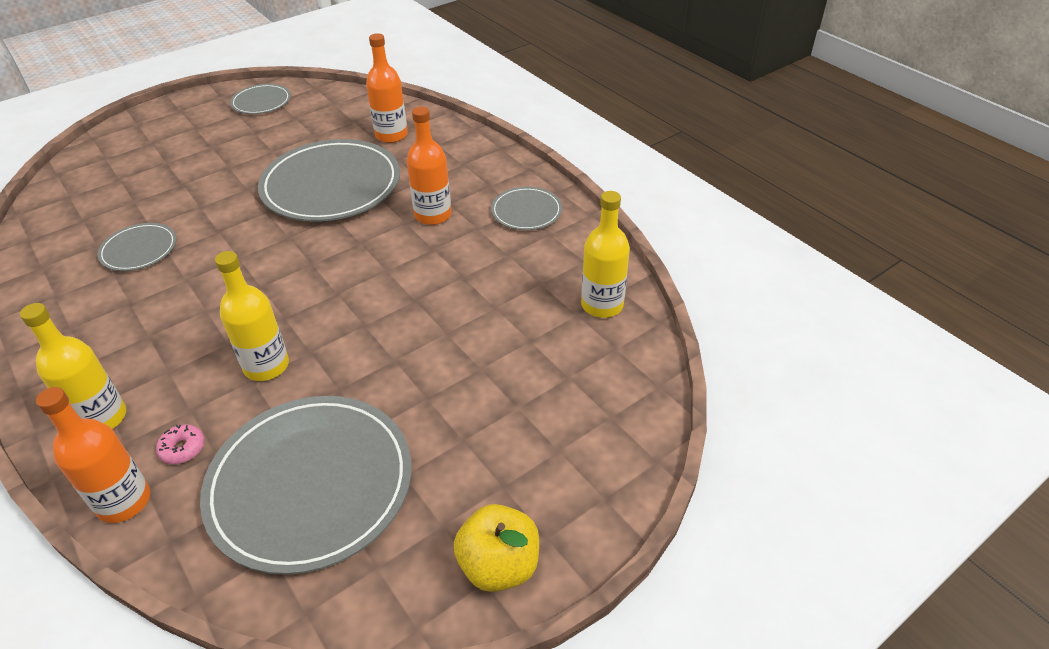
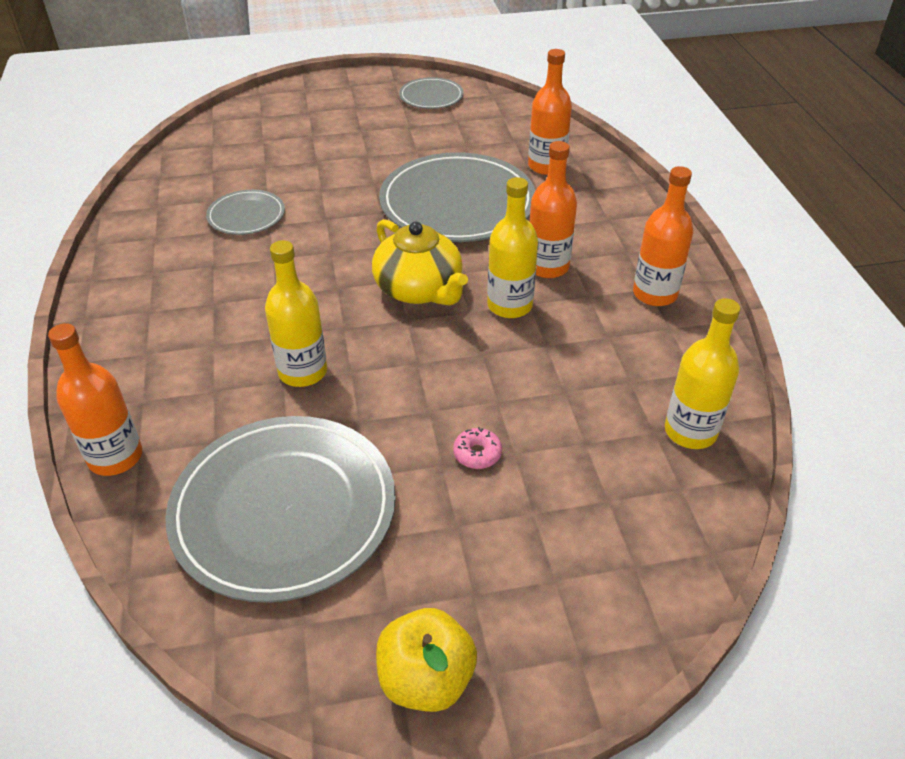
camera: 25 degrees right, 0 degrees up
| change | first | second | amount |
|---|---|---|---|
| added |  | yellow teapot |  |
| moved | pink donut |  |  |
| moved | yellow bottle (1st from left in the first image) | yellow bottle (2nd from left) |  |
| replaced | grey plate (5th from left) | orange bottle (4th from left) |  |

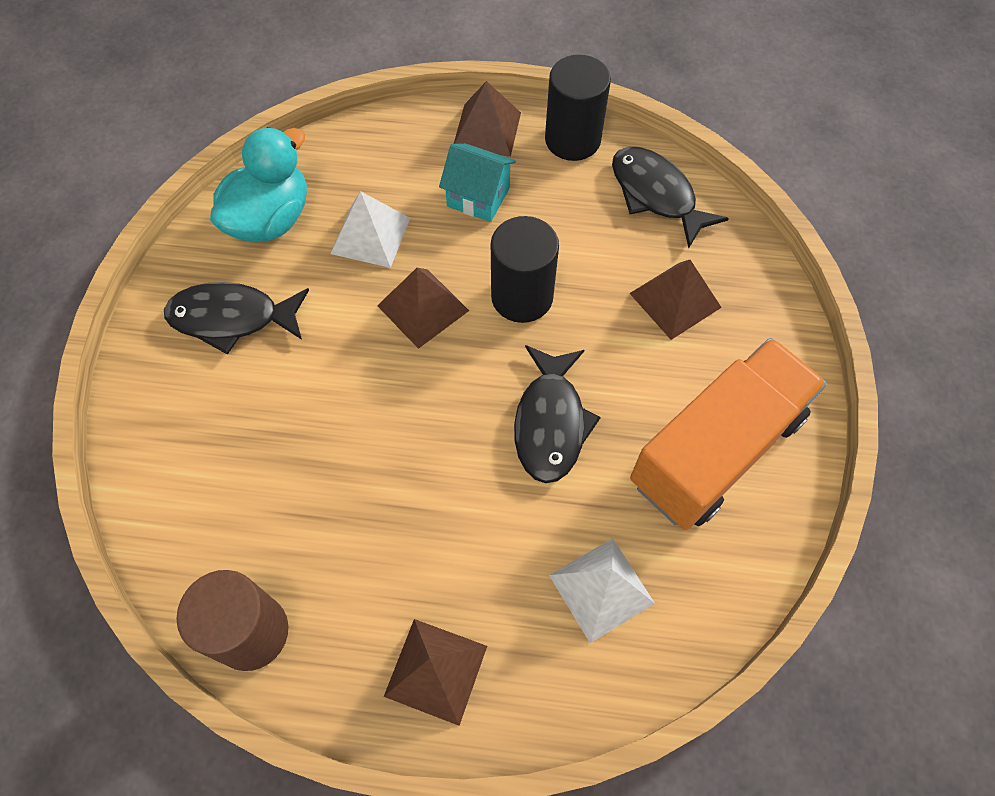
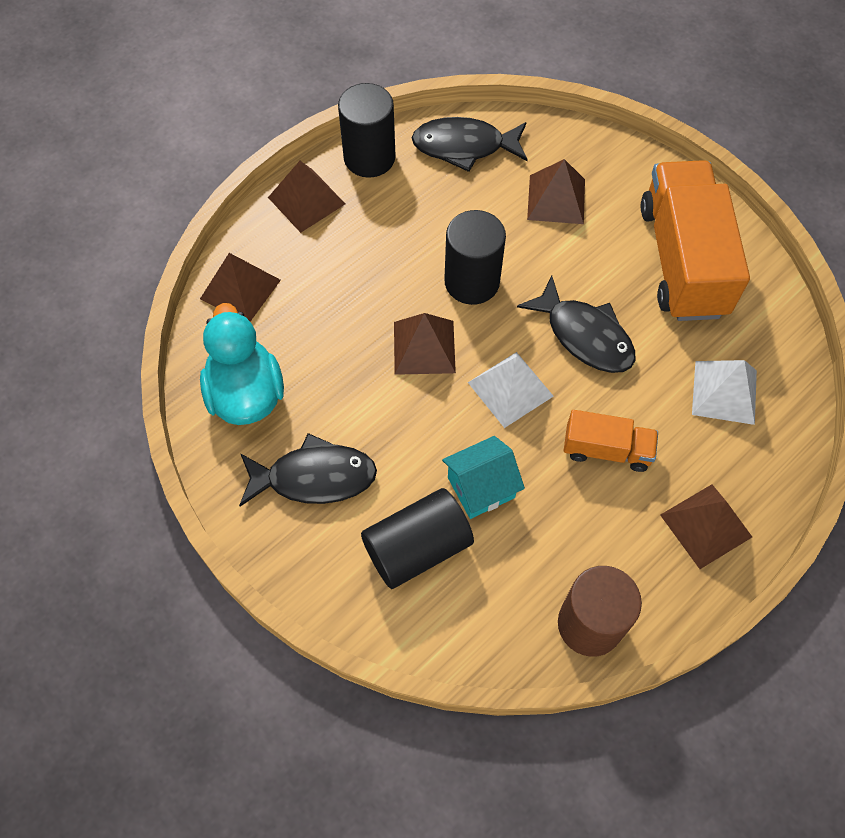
camera: 50 degrees left, 0 degrees up
| change | first | second | amount |
|---|---|---|---|
| added |  | brown pyramid (1st from left) |  |
| turned | black fish (1st from left) |  | 135 degrees counterclockwise |
| added |  | black cylinder (2nd from left) |  |
| moved | turquoise house |  |  |
| moved | white pyramid (1st from left) |  |  |
| added |  | orange truck (1st from left) |  |

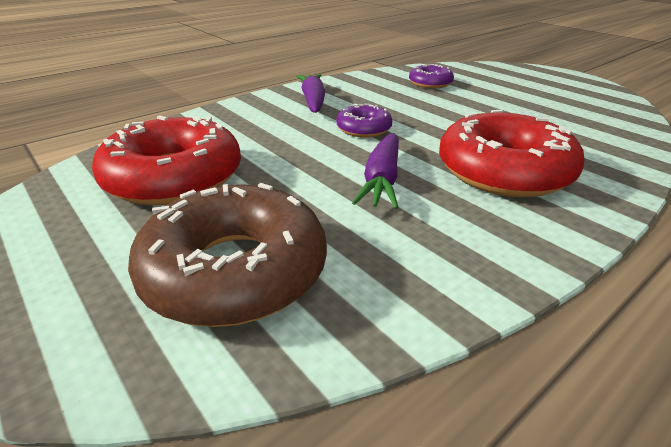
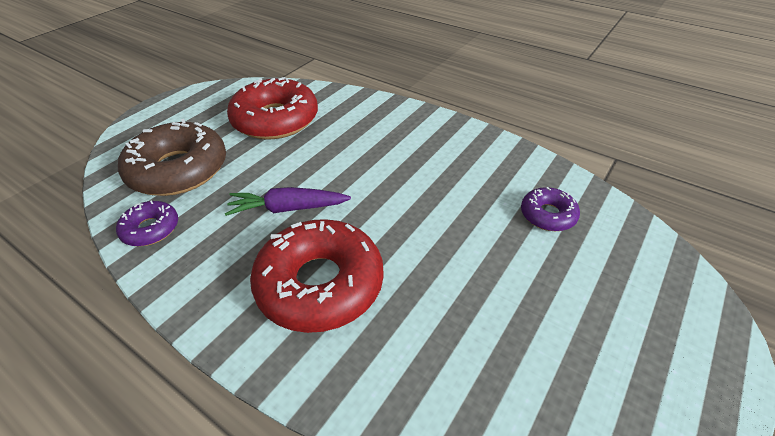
camera: 75 degrees right, 10 degrees up
| change | first | second | amount |
|---|---|---|---|
| moved | purple donut (1st from left) |  |  |
| removed | purple carrot (1st from left) |  |  |

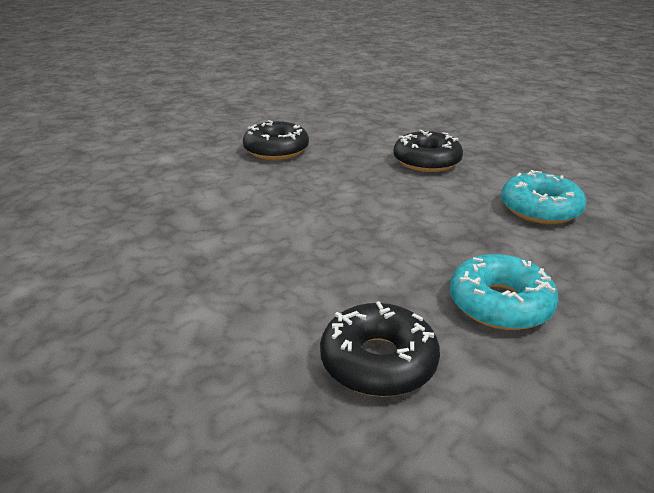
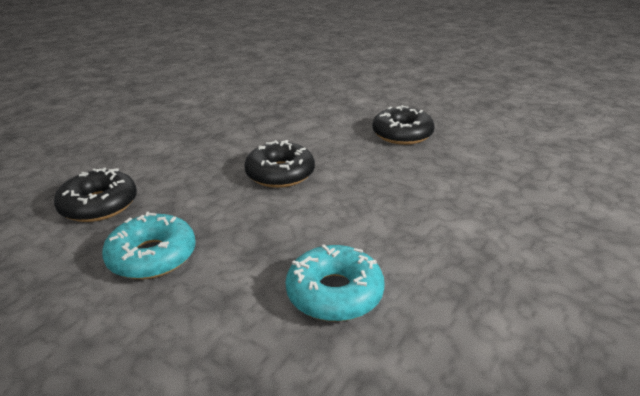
camera: 80 degrees right, 0 degrees up
| change | first | second | amount |
|---|---|---|---|
| moved | black donut (3rd from left in the first image) | black donut (2nd from left) |  |

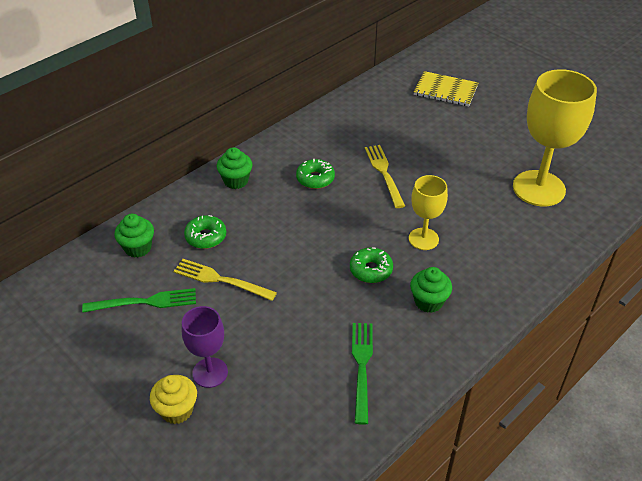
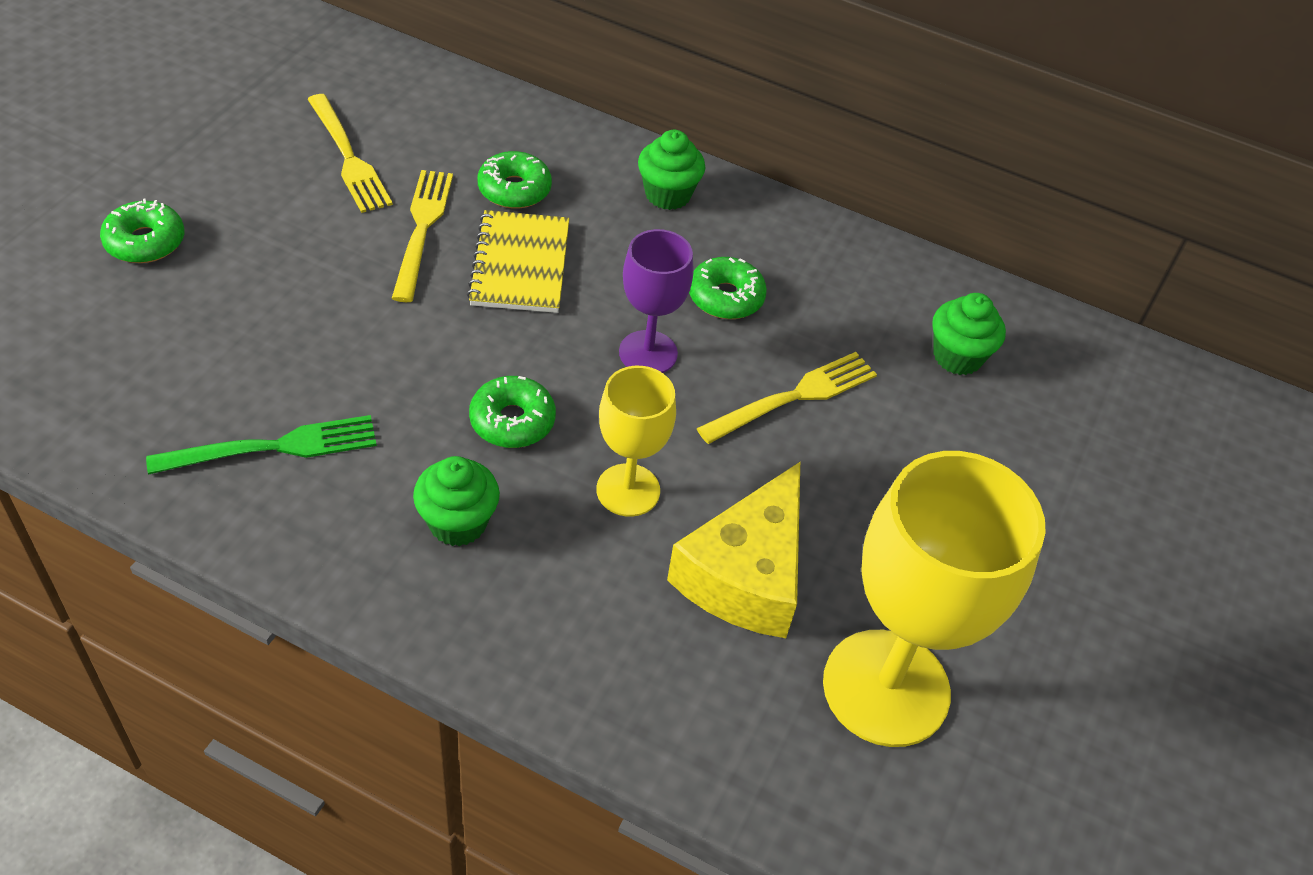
camera: 65 degrees right, 5 degrees up
| change | first | second | amount |
|---|---|---|---|
| replaced | yellow cupcake | green donut (1st from left) |  |
| recoloured | green fork (1st from left) | yellow fork (1st from left) |  |
| moved | yellow notebook |  |  |
| moved | purple goblet |  |  |
| added |  | yellow cheese |  |
| moved | green cupcake (1st from left in the first image) | green cupcake (3rd from left) |  |

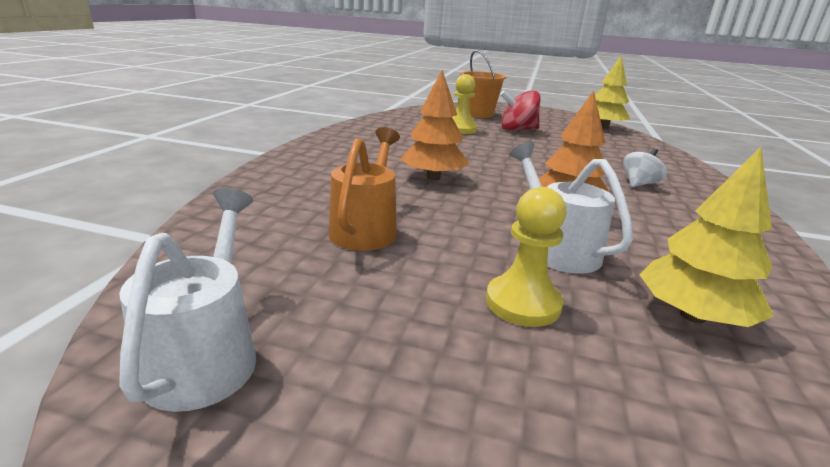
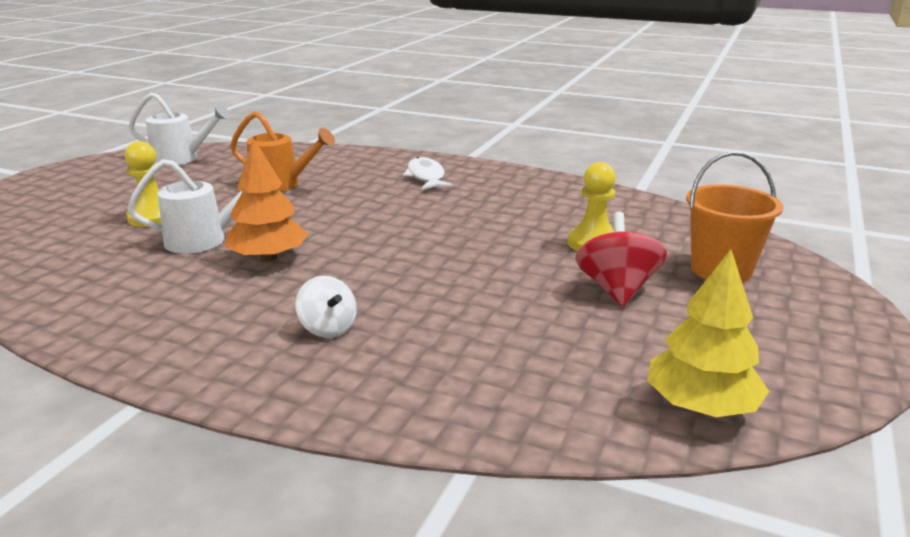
camera: 100 degrees right, 0 degrees up
| change | first | second | amount |
|---|---|---|---|
| added |  | white fish |  |
| removed | orange tree (1st from left) |  |  |
| removed | yellow tree (2nd from left) |  |  |

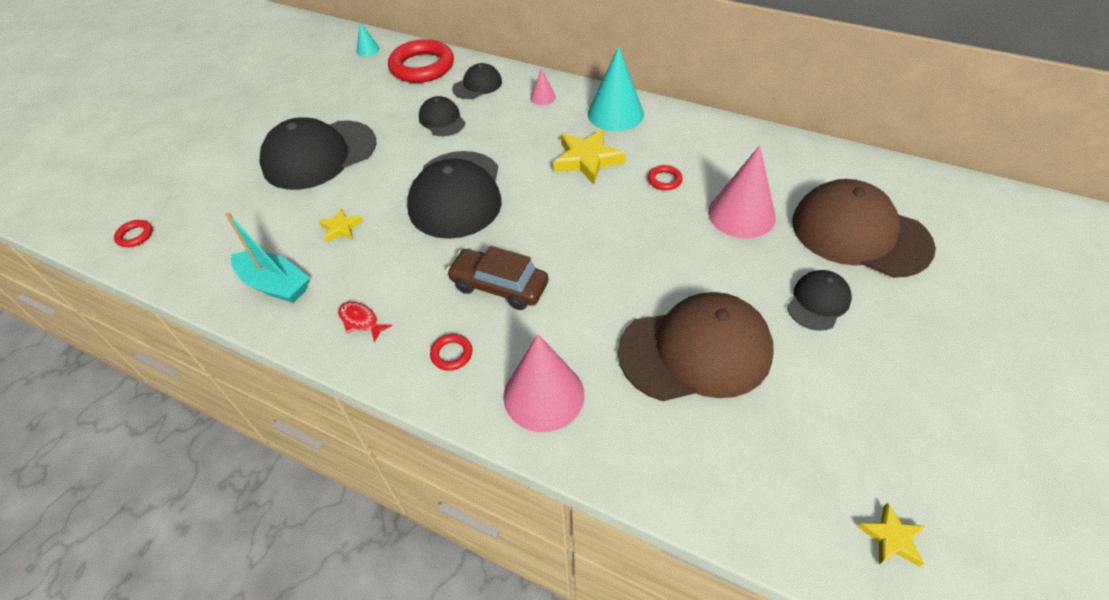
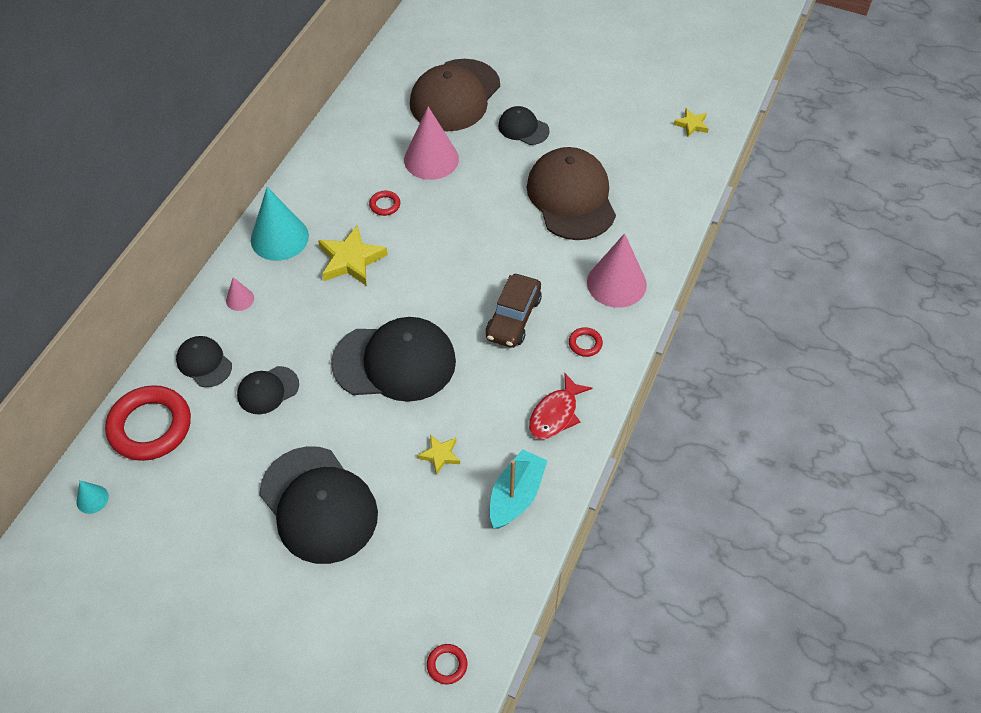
camera: 95 degrees left, 5 degrees up
| change | first | second | amount |
|---|---|---|---|
| resized | red fish |  | x1.53 |

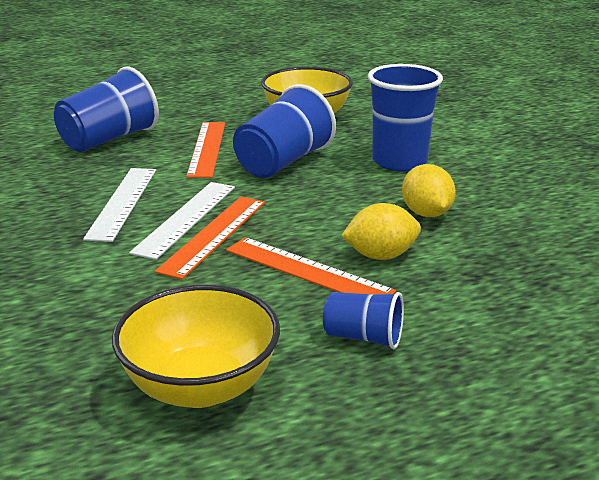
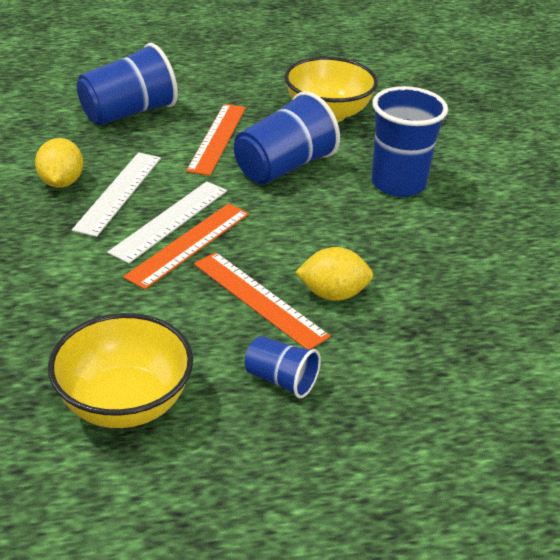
camera: 10 degrees right, 10 degrees up
| change | first | second | amount |
|---|---|---|---|
| moved | yellow lemon (2nd from left in the first image) | yellow lemon (1st from left) |  |

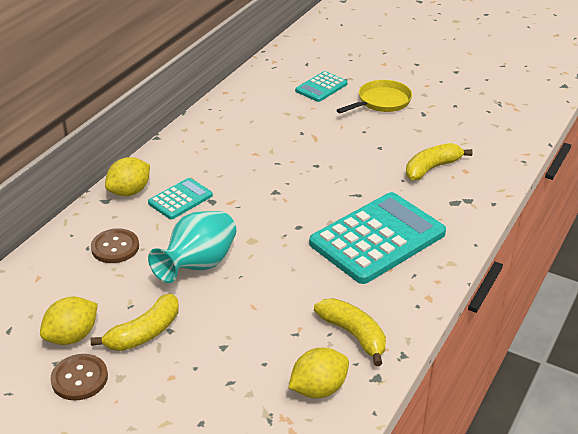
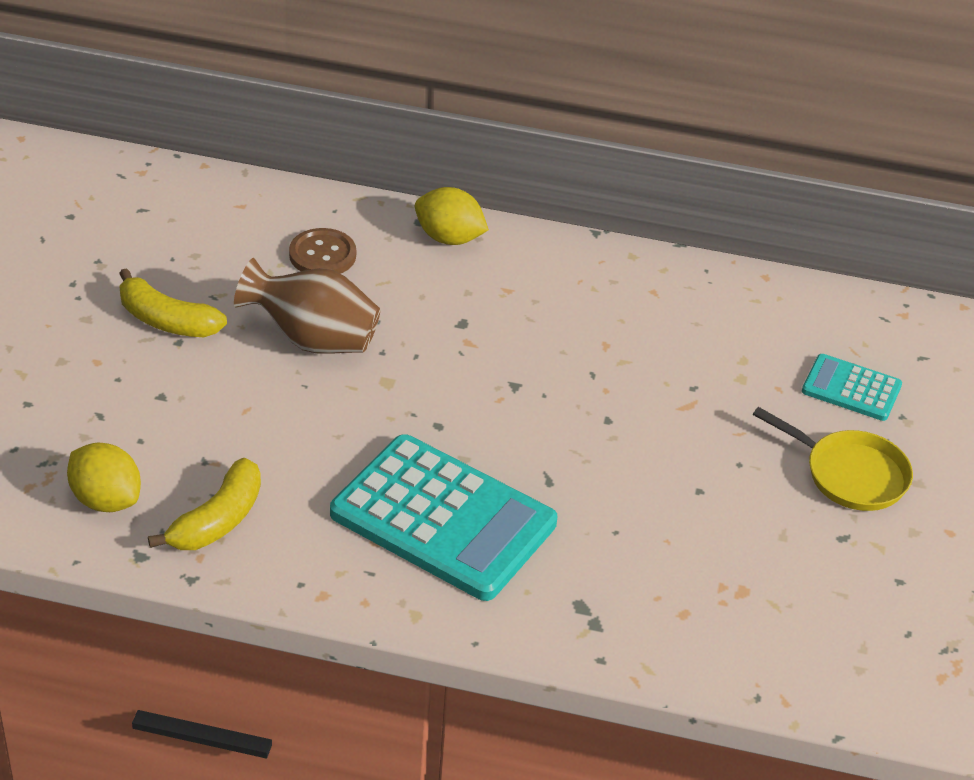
camera: 70 degrees right, 5 degrees up
| change | first | second | amount |
|---|---|---|---|
| recoloured | turquoise vase | brown vase |  |
| removed | yellow lemon (1st from left) |  |  |
| removed | brown button (1st from left) |  |  |
| removed | turquoise calculator (1st from left) |  |  |
| removed | yellow banana (3rd from left) |  |  |

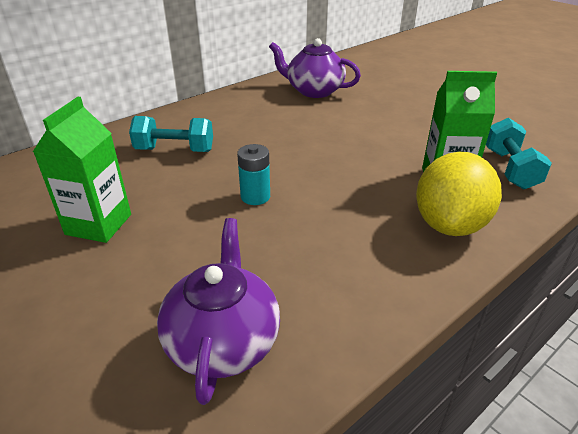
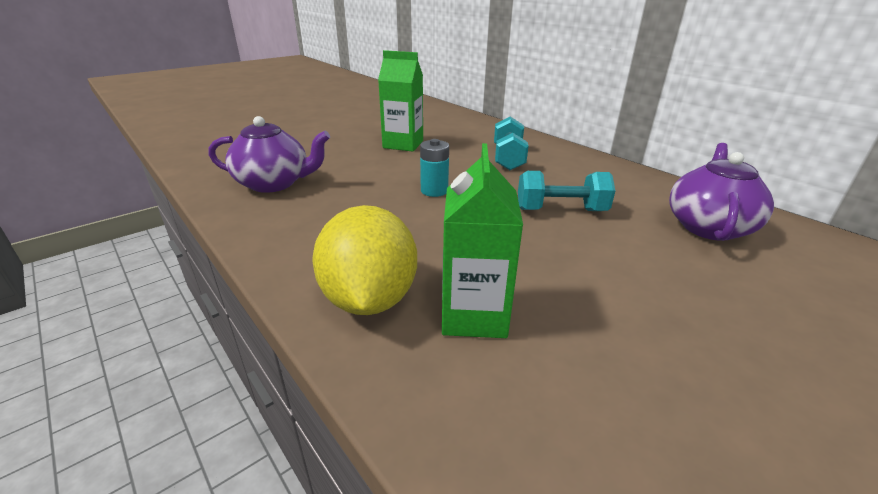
camera: 90 degrees right, 5 degrees down
| change | first | second | amount |
|---|---|---|---|
| turned | yellow lemon |  | 60 degrees clockwise |
| moved | turquoise dumbbell (2nd from left) |  |  |

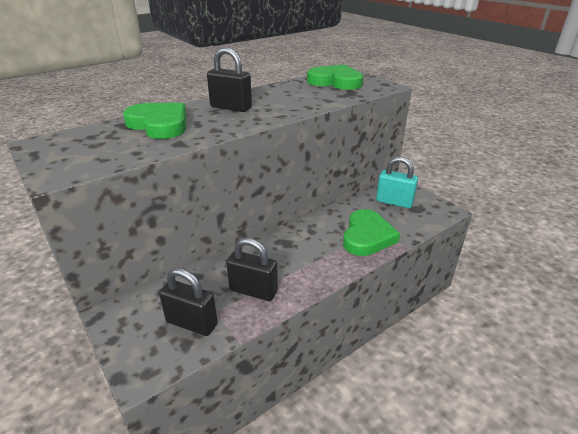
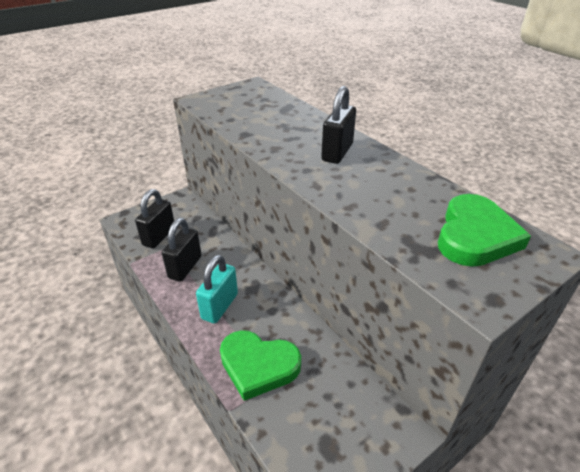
camera: 90 degrees right, 5 degrees up
| change | first | second | amount |
|---|---|---|---|
| moved | turquoise padlock |  |  |
| removed | green heart (1st from left) |  |  |

